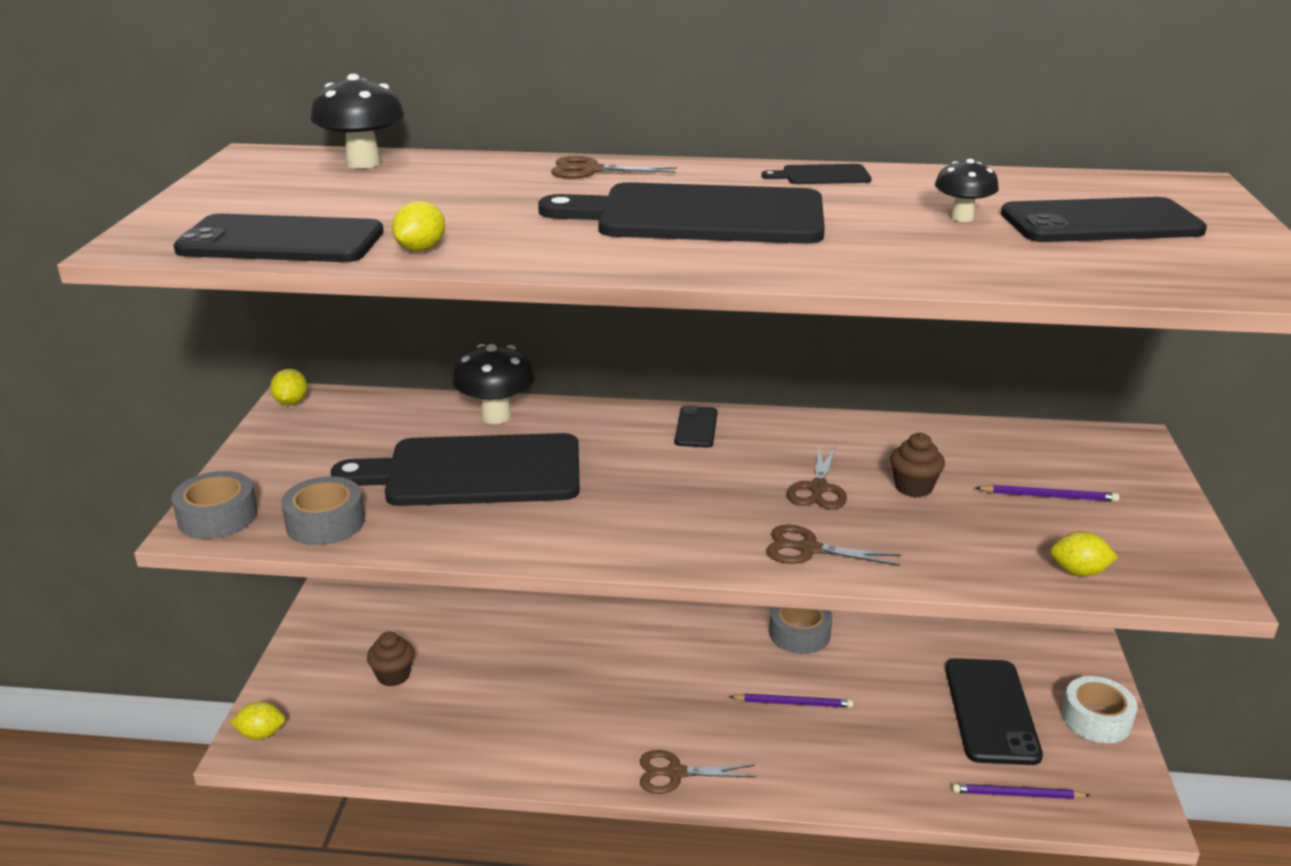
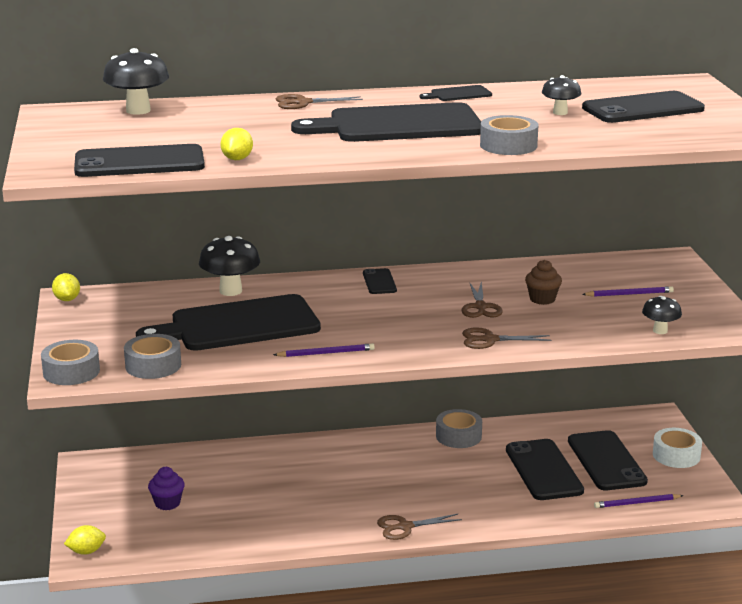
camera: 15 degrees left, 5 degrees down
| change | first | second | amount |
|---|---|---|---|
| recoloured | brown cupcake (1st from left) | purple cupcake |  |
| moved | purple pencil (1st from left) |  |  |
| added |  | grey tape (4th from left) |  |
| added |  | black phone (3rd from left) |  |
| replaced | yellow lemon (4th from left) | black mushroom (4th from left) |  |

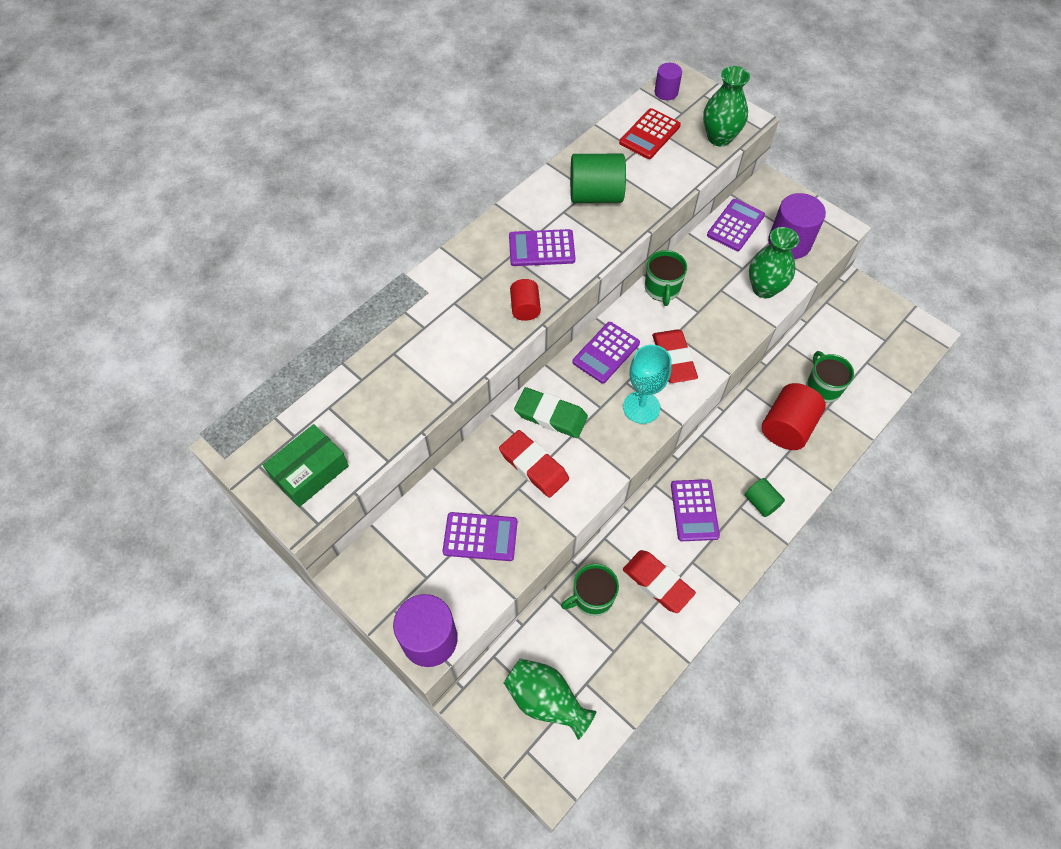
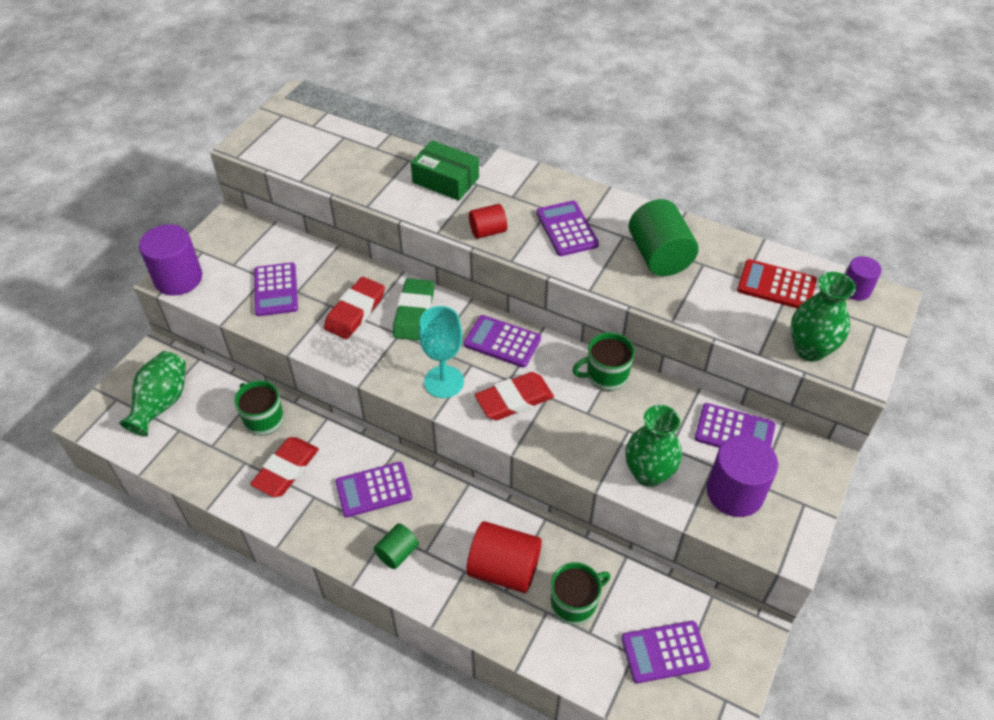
camera: 75 degrees right, 10 degrees down
| change | first | second | amount |
|---|---|---|---|
| moved | green box |  |  |
| added |  | purple calculator (5th from left) |  |

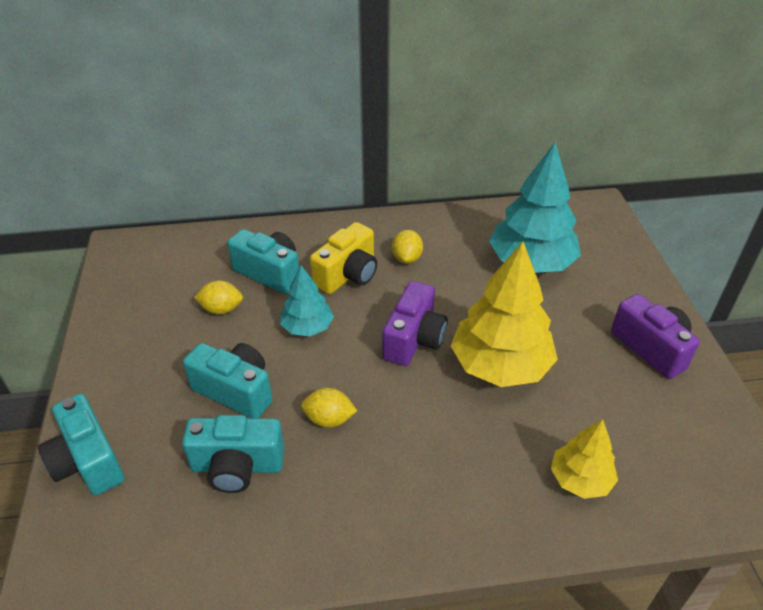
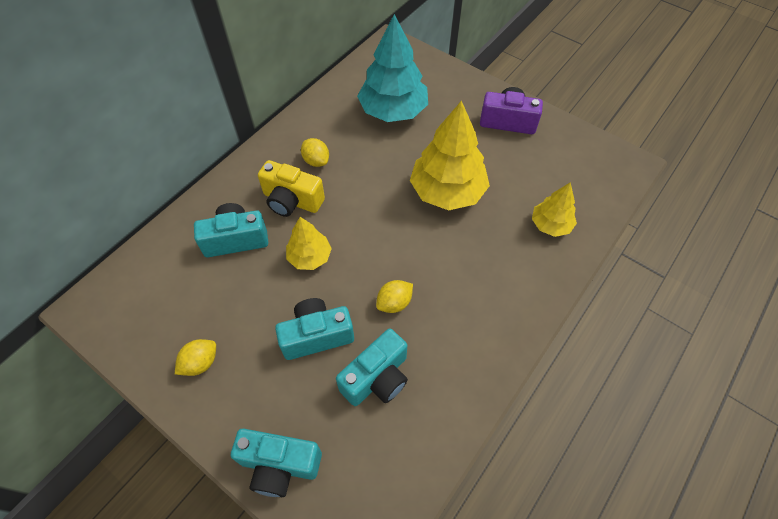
camera: 45 degrees left, 15 degrees up
| change | first | second | amount |
|---|---|---|---|
| moved | yellow lemon (1st from left) |  |  |
| turned | yellow camera |  | 120 degrees clockwise |
| recoloured | turquoise tree (1st from left) | yellow tree (1st from left) |  |
| removed | purple camera (1st from left) |  |  |

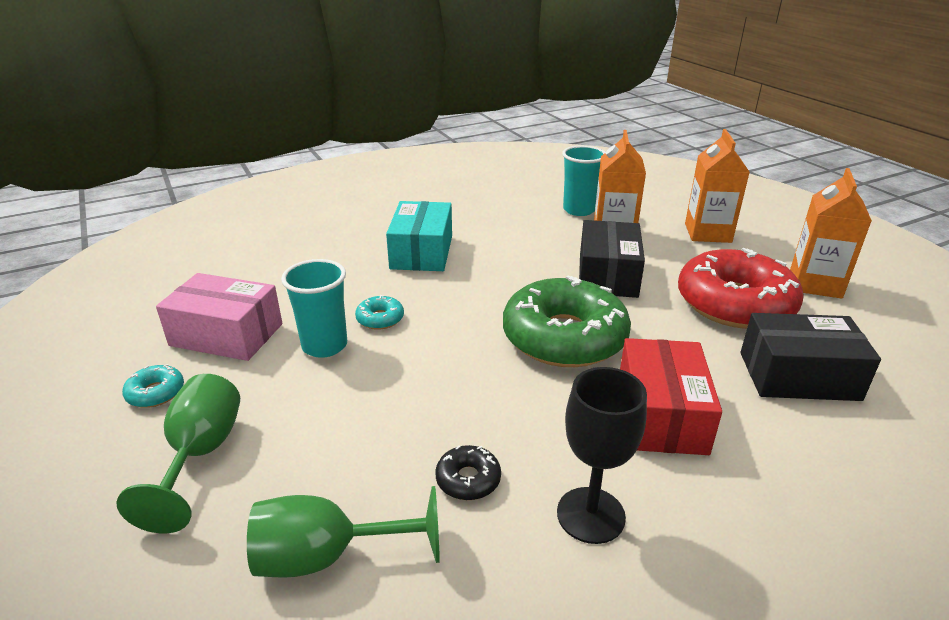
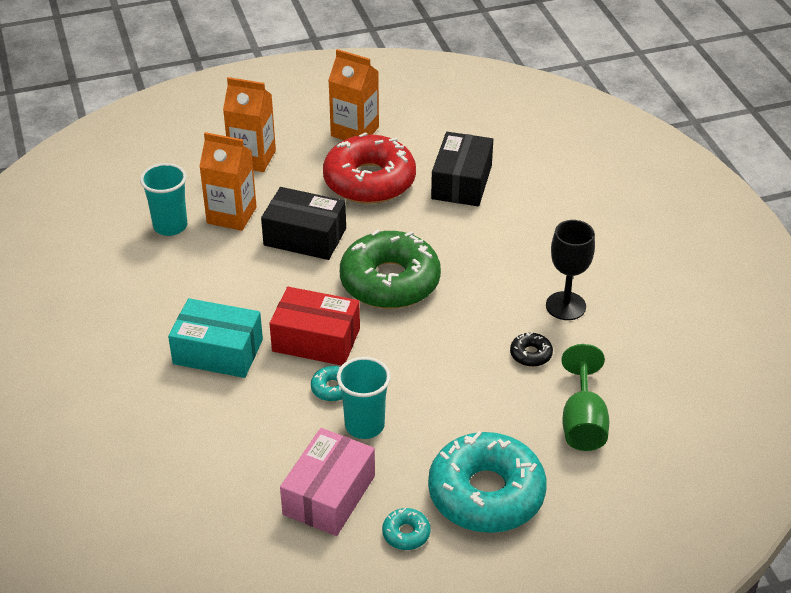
camera: 80 degrees left, 10 degrees up
| change | first | second | amount |
|---|---|---|---|
| moved | red box |  |  |
| replaced | green goblet (1st from left) | turquoise donut (3rd from left) |  |

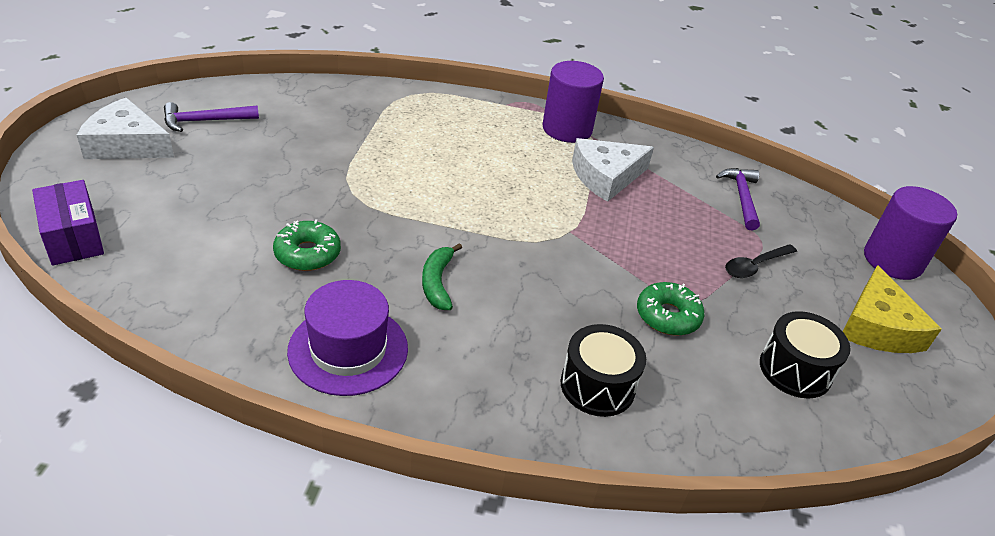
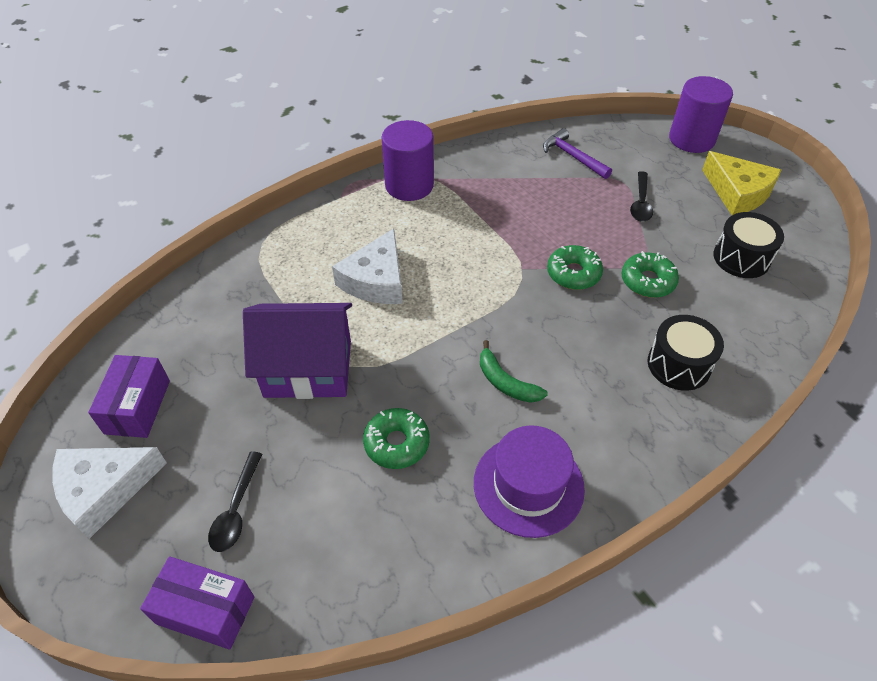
camera: 40 degrees left, 10 degrees up
| change | first | second | amount |
|---|---|---|---|
| replaced | purple hammer (1st from left) | purple box (1st from left) |  |
| added |  | black spoon (1st from left) |  |
| added |  | purple house |  |
| moved | white cheese (2nd from left) |  |  |
| added |  | green donut (2nd from left) |  |

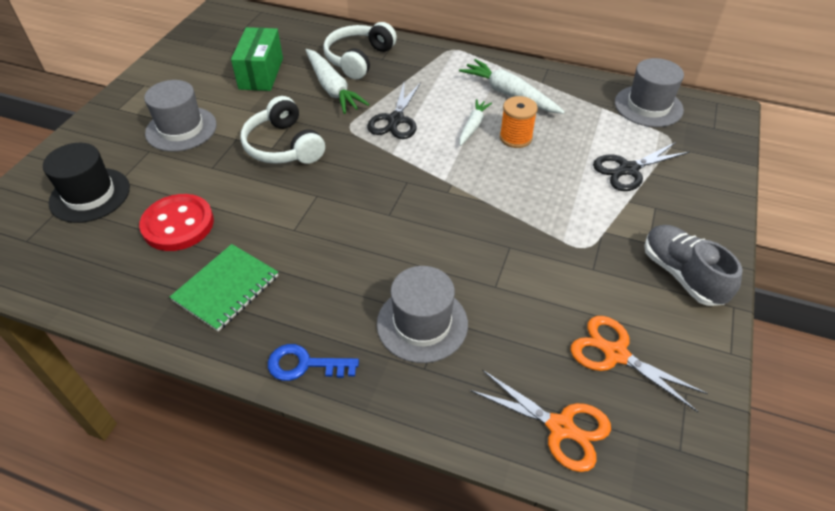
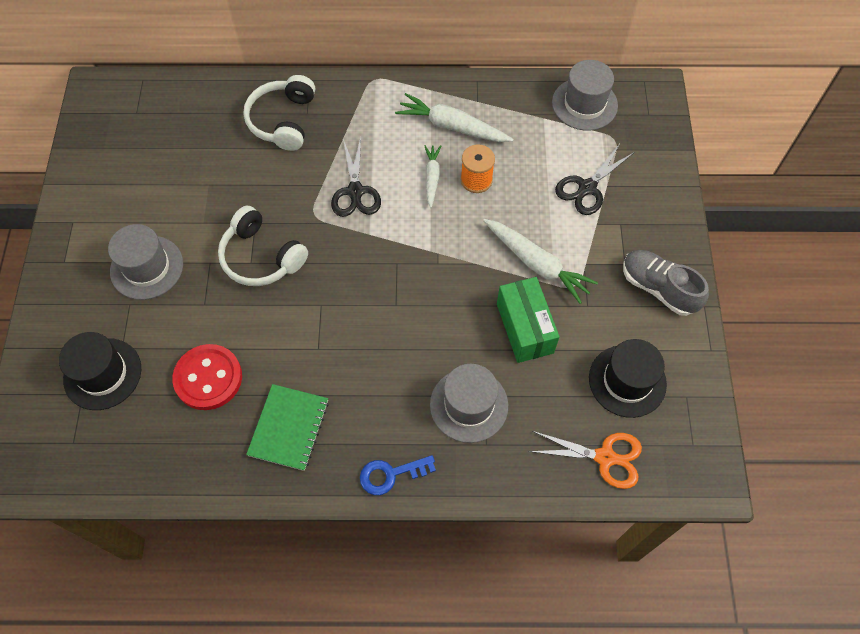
camera: 20 degrees left, 15 degrees up
| change | first | second | amount |
|---|---|---|---|
| moved | white carrot (1st from left in the first image) | white carrot (3rd from left) |  |
| moved | green box |  |  |
| replaced | orange scissors (2nd from left) | black hat (2nd from left) |  |

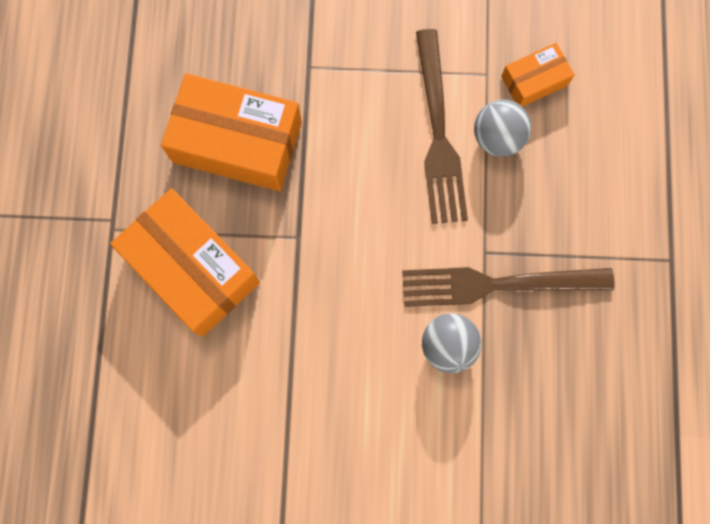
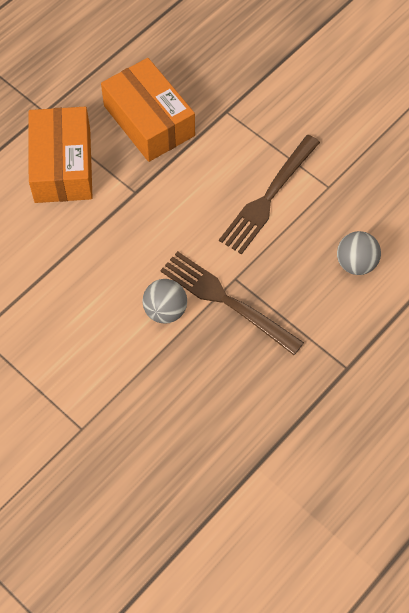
camera: 40 degrees right, 15 degrees down
| change | first | second | amount |
|---|---|---|---|
| moved | grey ball (2nd from left) |  |  |
| removed | orange box (3rd from left) |  |  |

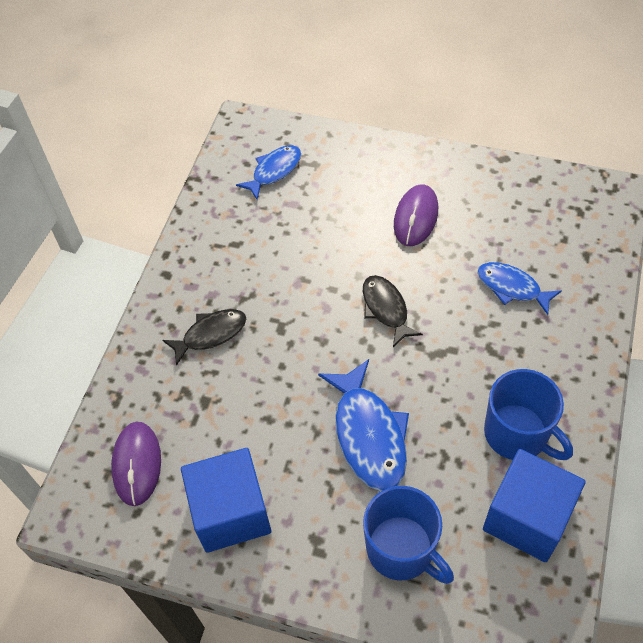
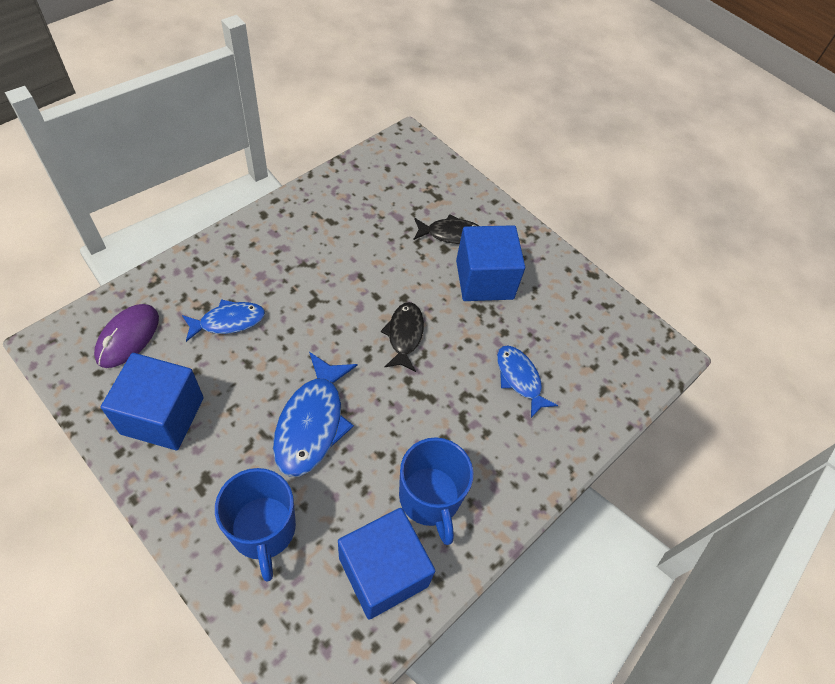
camera: 20 degrees right, 0 degrees up
| change | first | second | amount |
|---|---|---|---|
| moved | blue fish (1st from left) |  |  |
| moved | black fish (1st from left in the first image) | black fish (2nd from left) |  |
| replaced | purple mouse (2nd from left) | blue cube (3rd from left) |  |

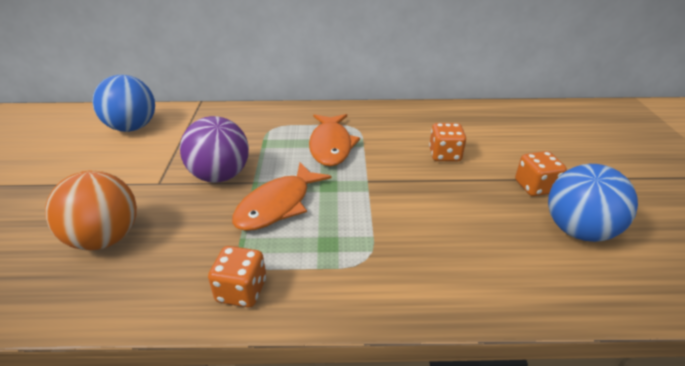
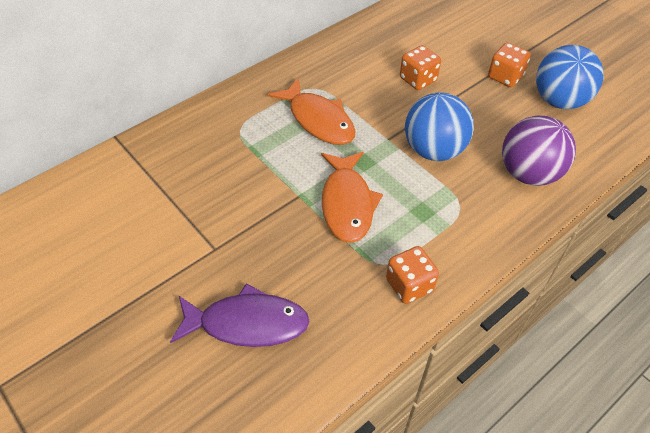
camera: 40 degrees left, 15 degrees up
| change | first | second | amount |
|---|---|---|---|
| replaced | orange ball | purple fish |  |
| moved | blue ball (1st from left) |  |  |
| moved | purple ball |  |  |

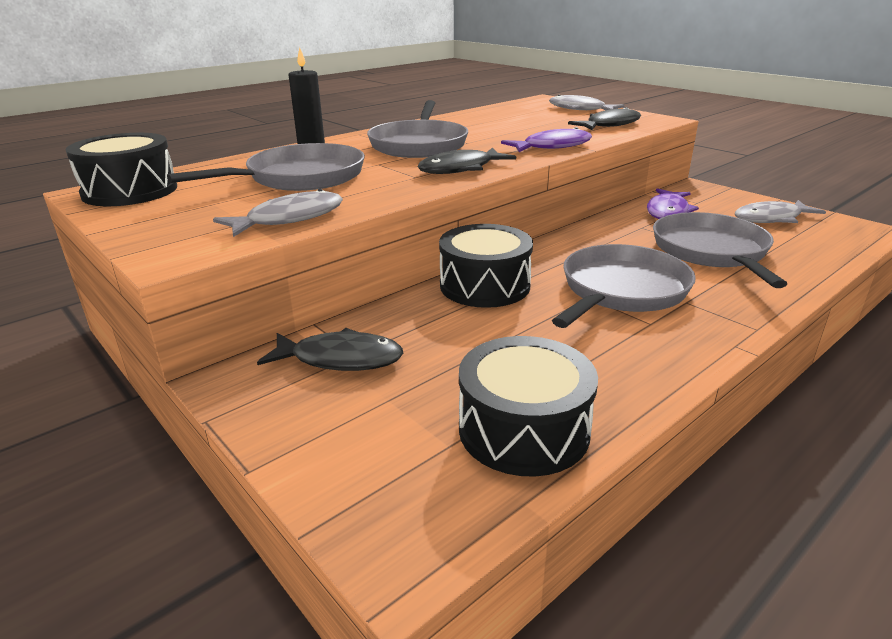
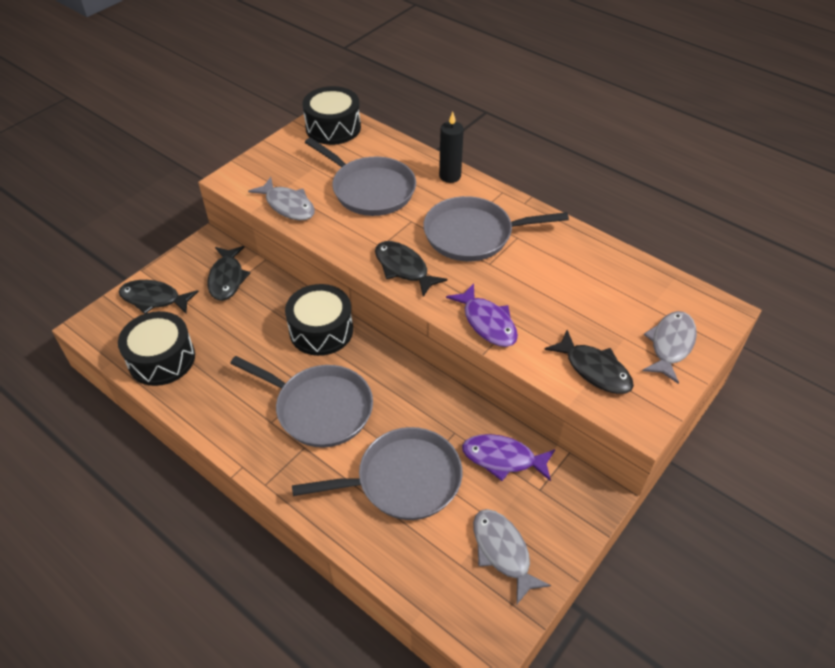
camera: 80 degrees right, 20 degrees up
| change | first | second | amount |
|---|---|---|---|
| added |  | black fish (1st from left) |  |

